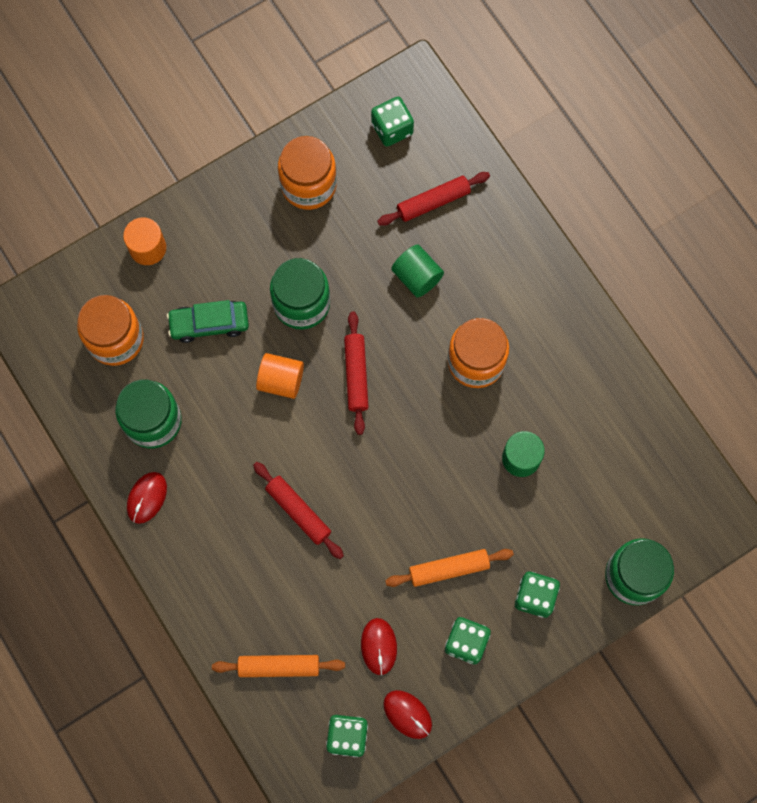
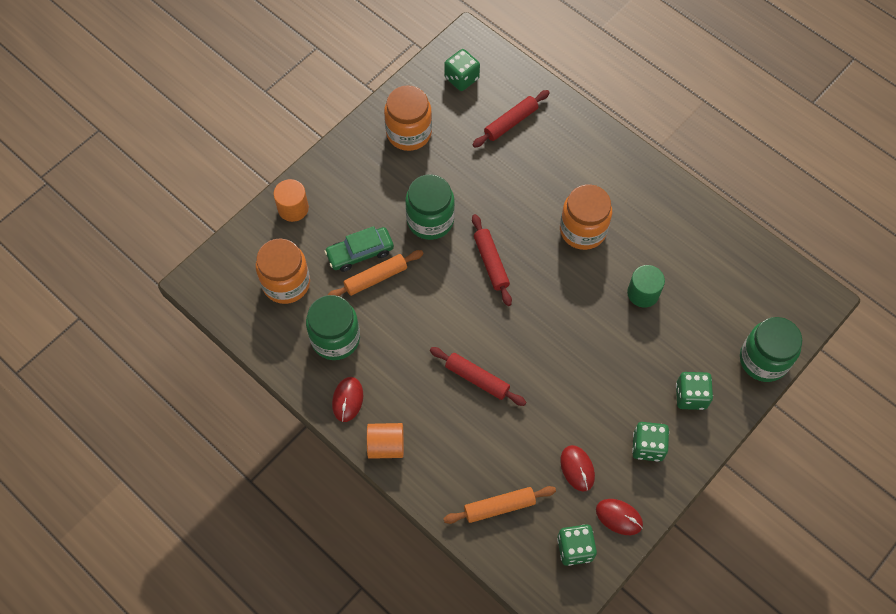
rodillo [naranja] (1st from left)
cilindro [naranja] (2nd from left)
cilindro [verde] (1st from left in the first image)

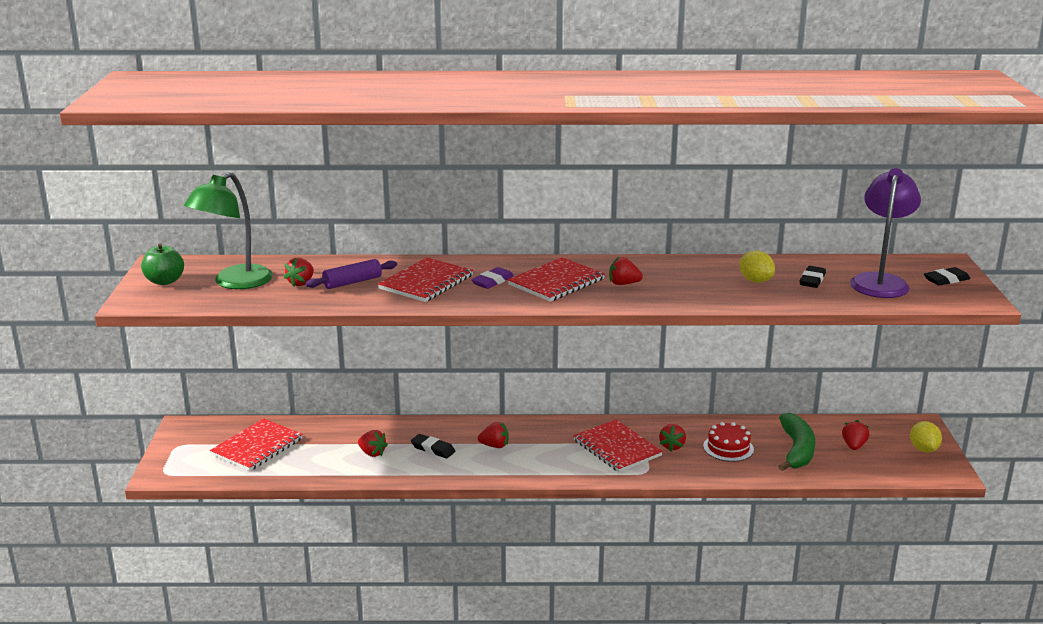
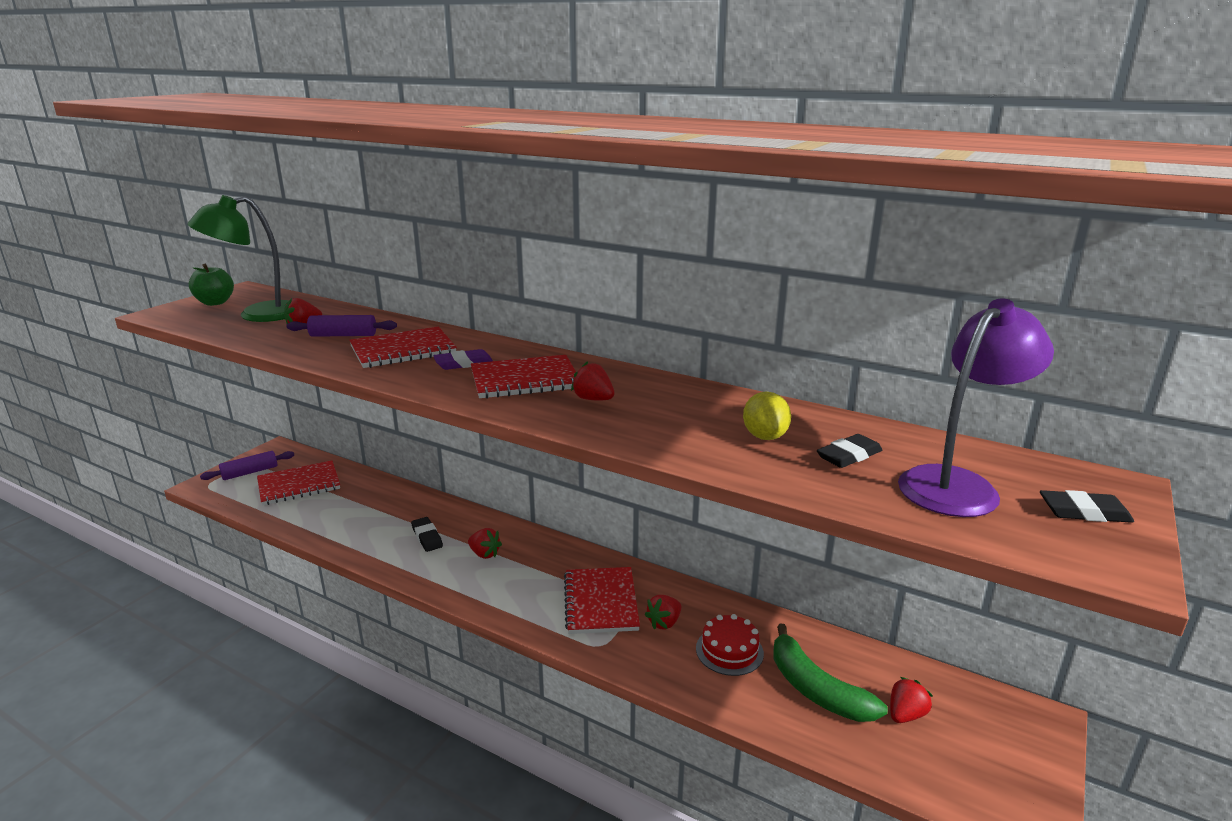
rodillo [morado] (1st from left)
plátano [verde]
fresa [rojo] (2nd from left in the first image)
limón [amarillo] (2nd from left in the first image)

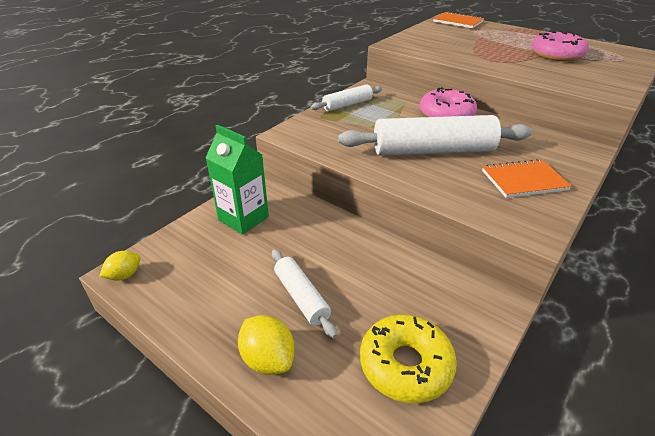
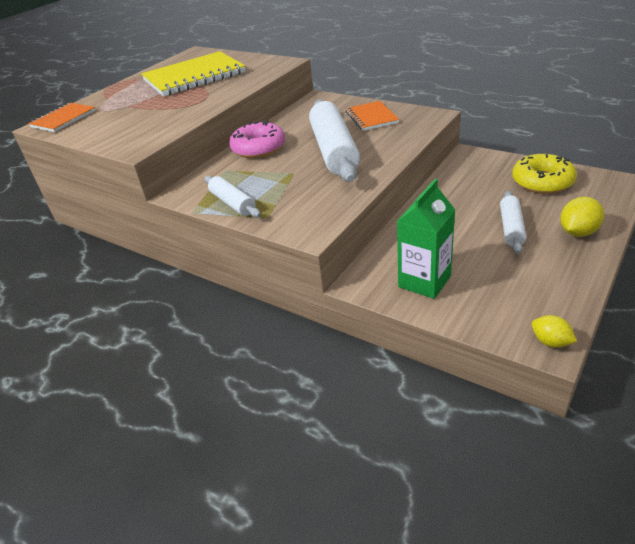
cuaderno [amarillo]
rodillo [blanco] (3rd from left)

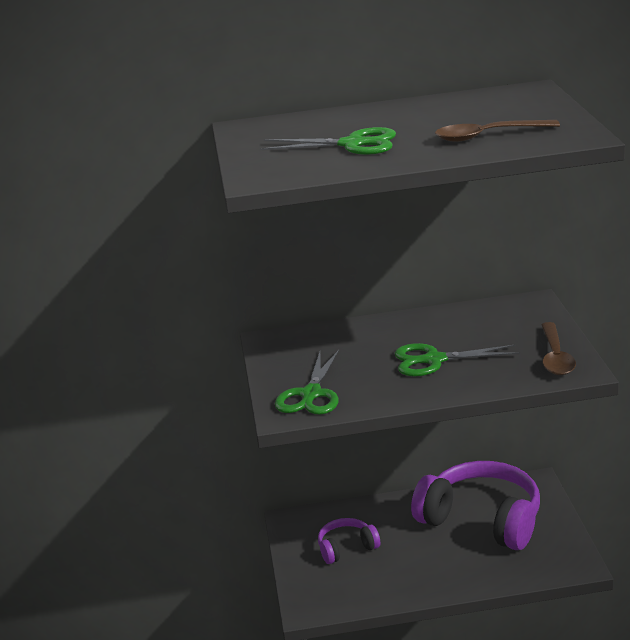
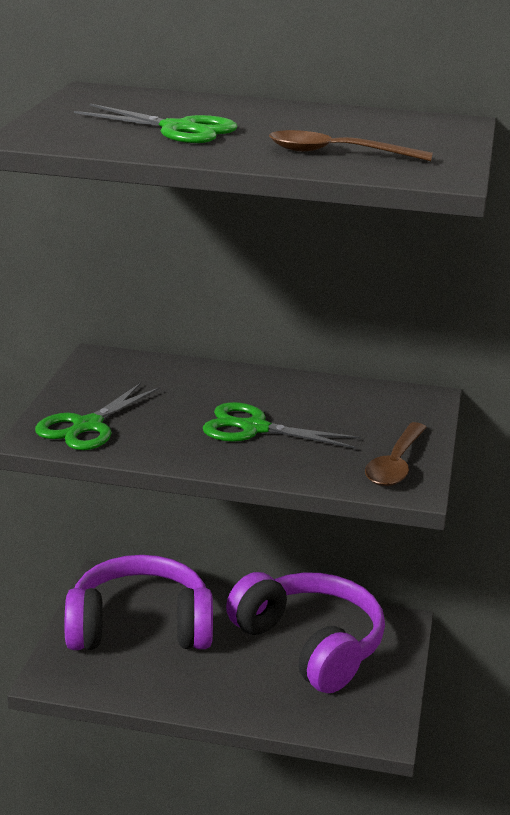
auriculares [morado] (1st from left)

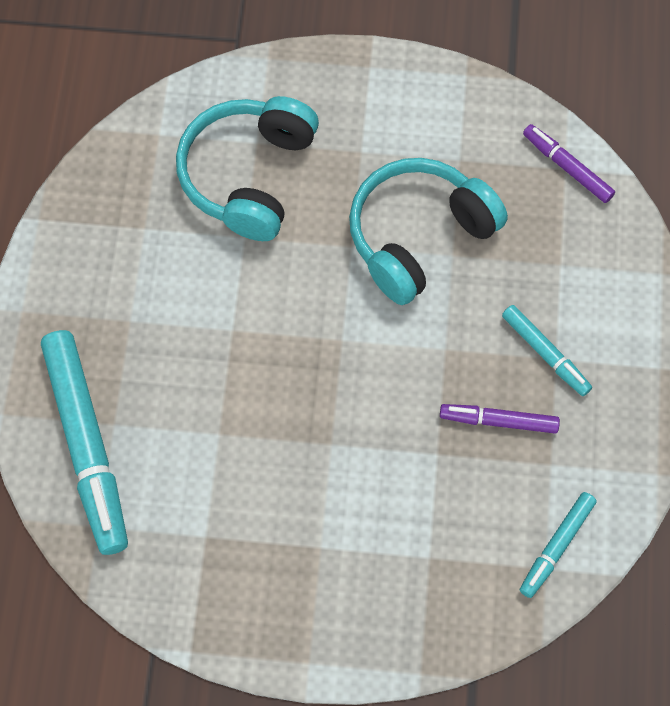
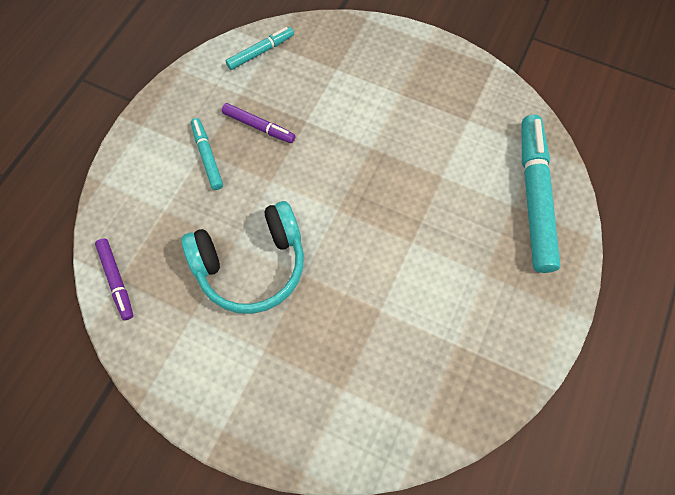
auriculares [turquesa] (1st from left in the first image)

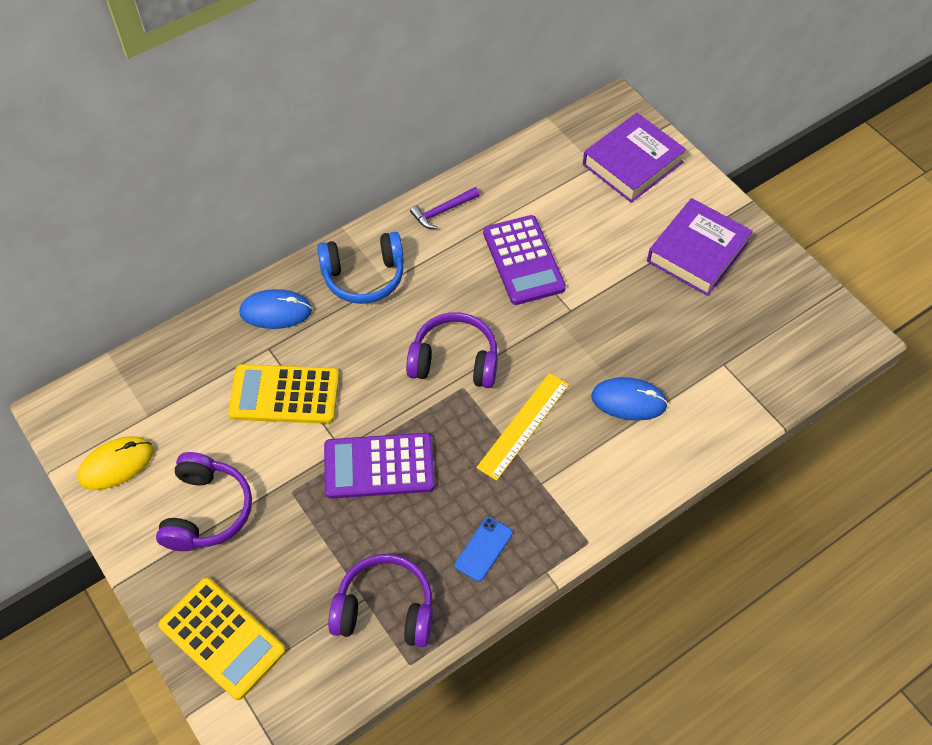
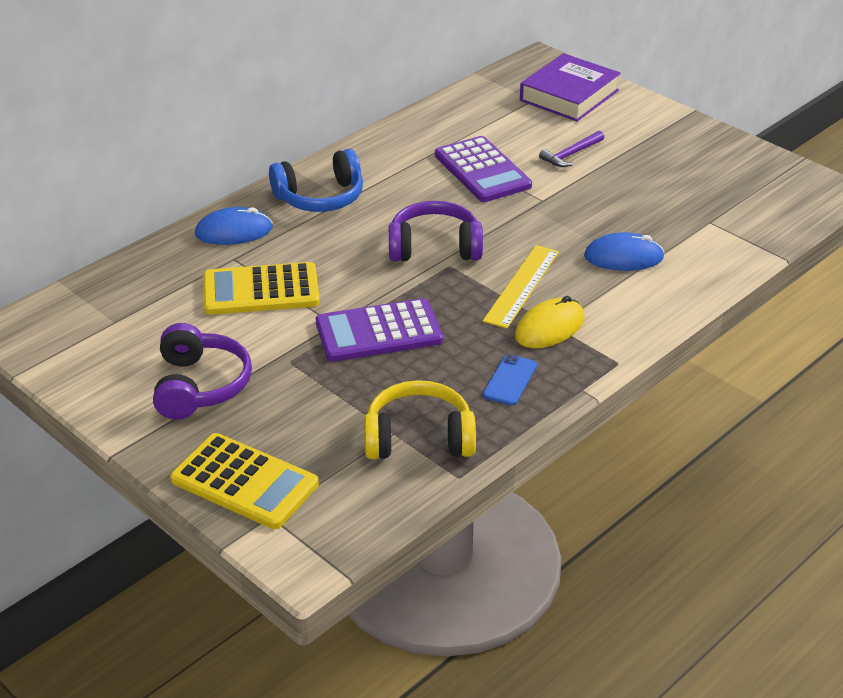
auriculares [amarillo]
ratón [amarillo]
martillo [morado]
libro [morado] (2nd from left in the first image)

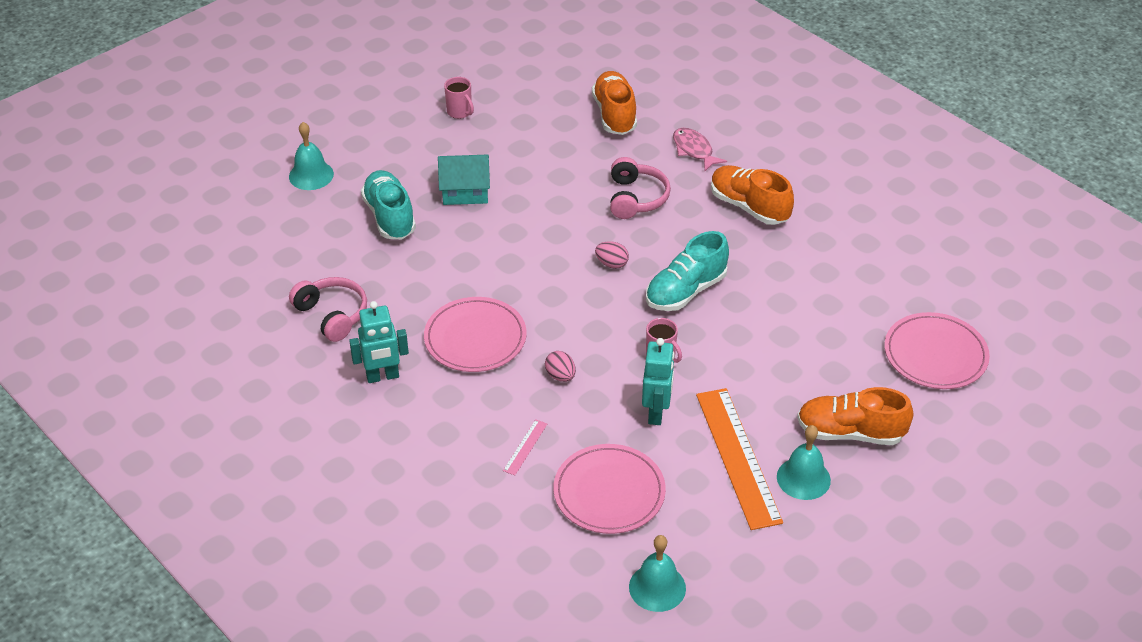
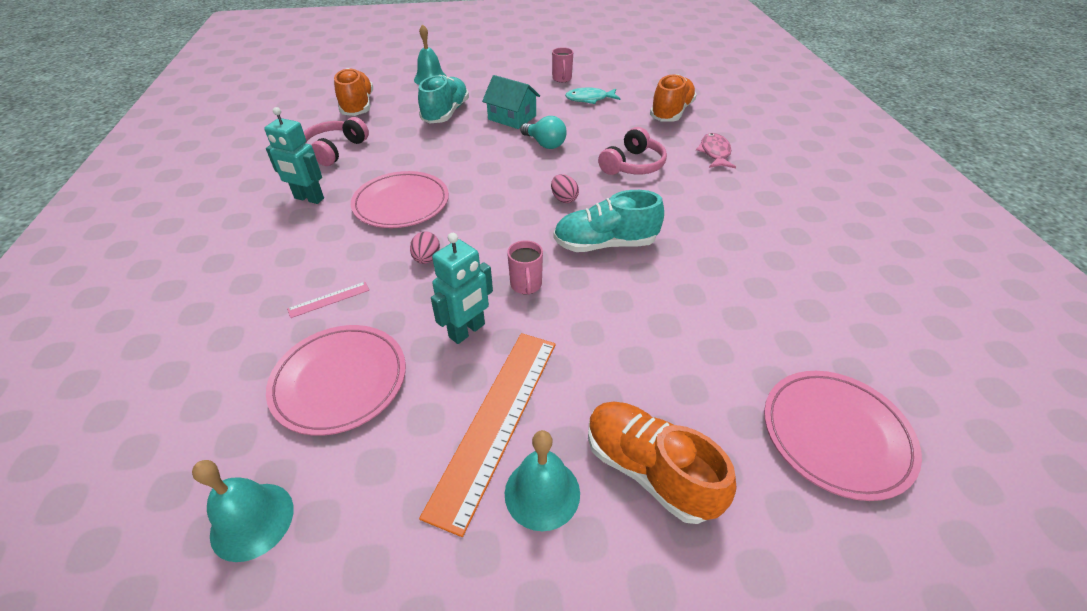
auriculares [rosa] (1st from left)
zapato [naranja] (1st from left)
bombilla [turquesa]
pez [turquesa]

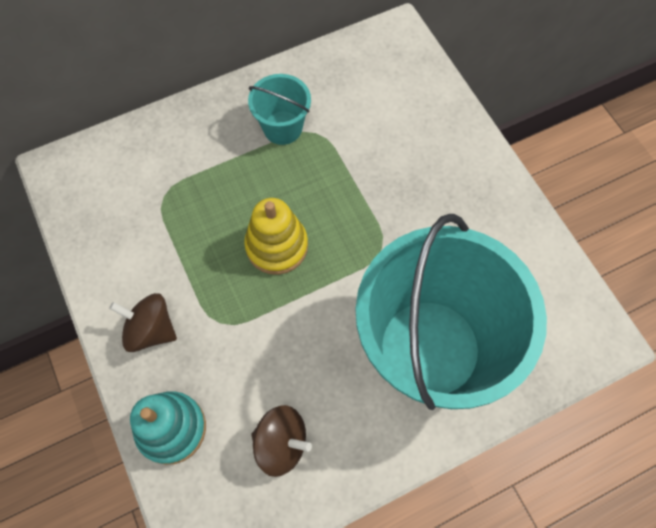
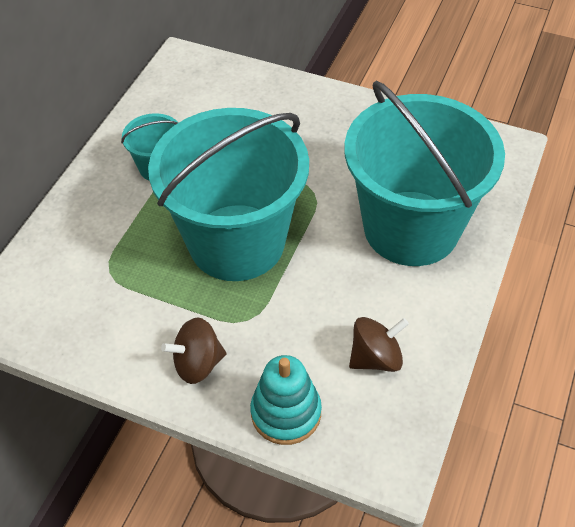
balde [turquesa] (2nd from left)

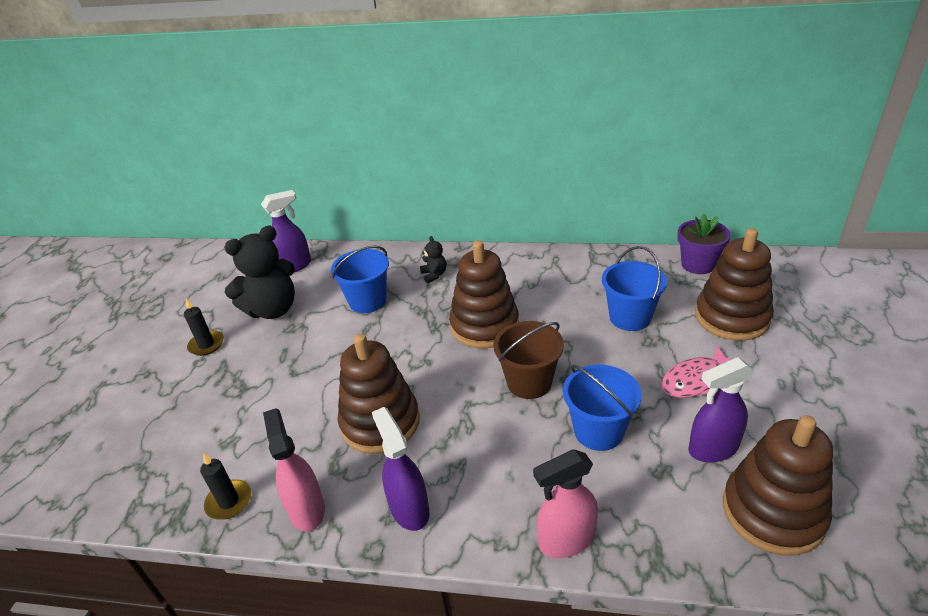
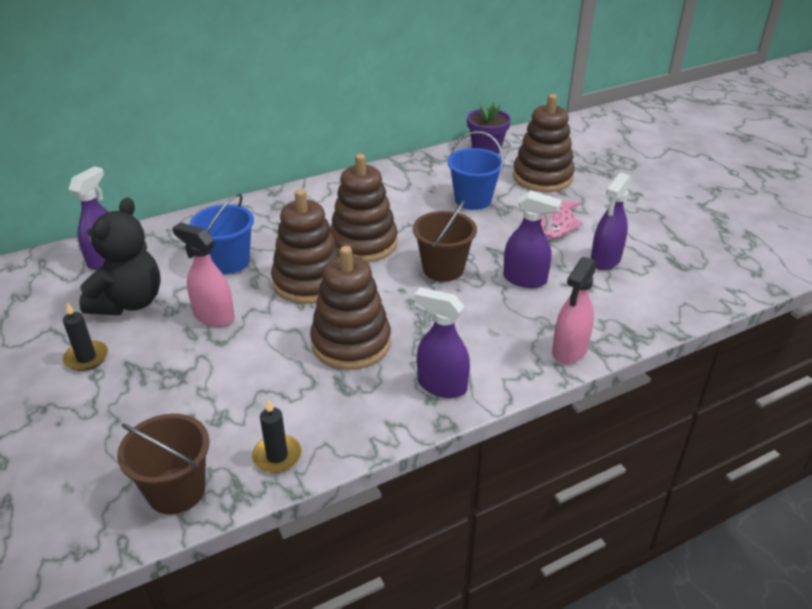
balde [marrón] (1st from left)
pulverizador [rosa] (1st from left)
juguete apilable [marrón] (1st from left)
pulverizador [morado] (3rd from left)
osito [negro] (2nd from left in the first image)

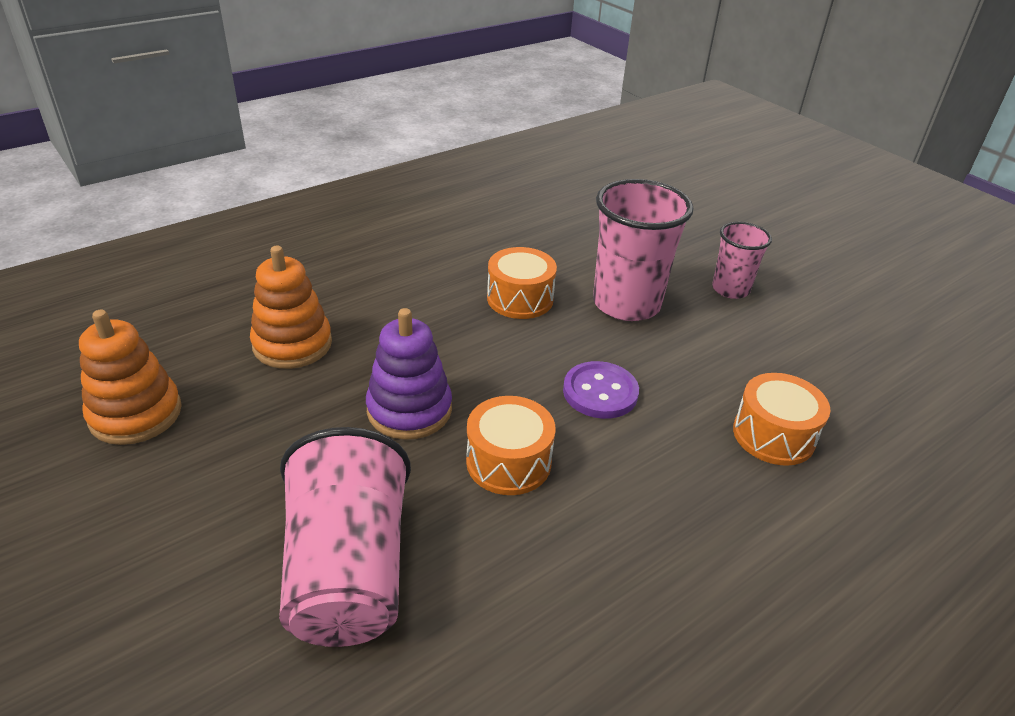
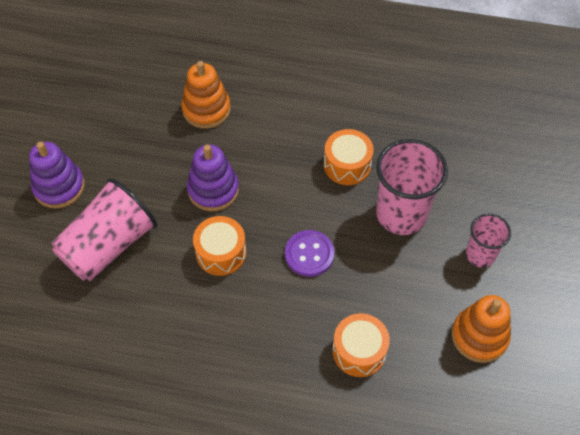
juguete apilable [morado] (1st from left)
juguete apilable [naranja] (2nd from left)

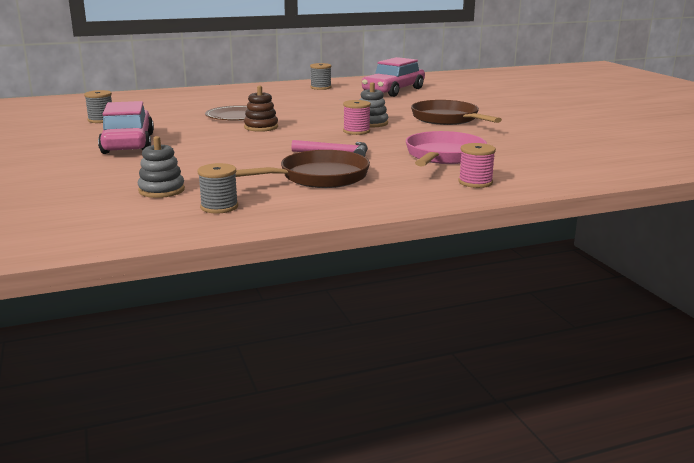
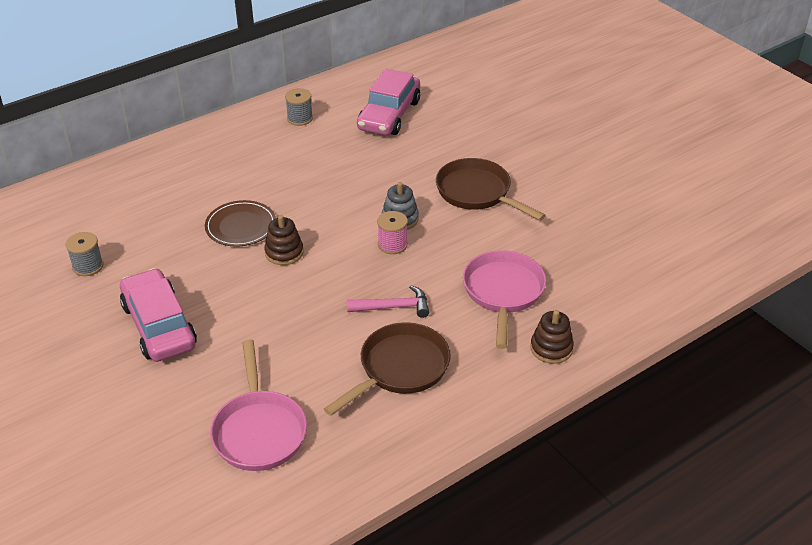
sartén [rosa] (1st from left)
juguete apilable [marrón] (2nd from left)
carrete [gris] (2nd from left in the first image)

